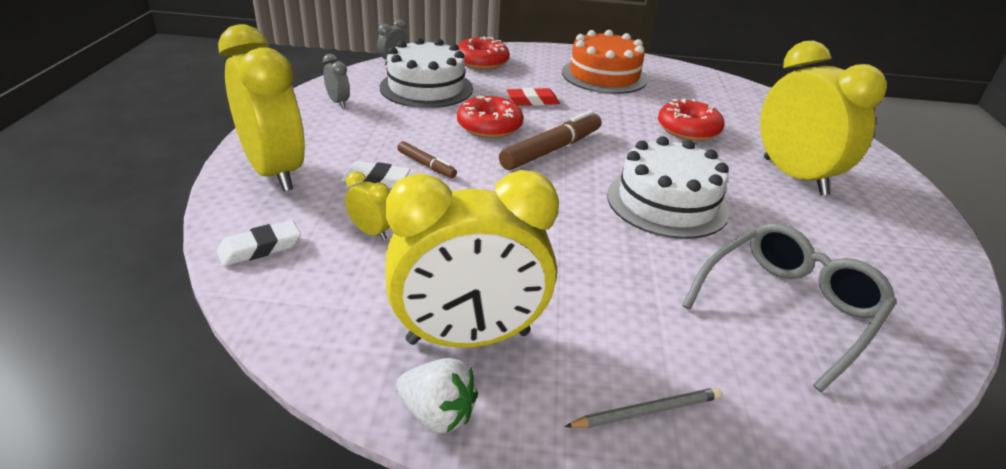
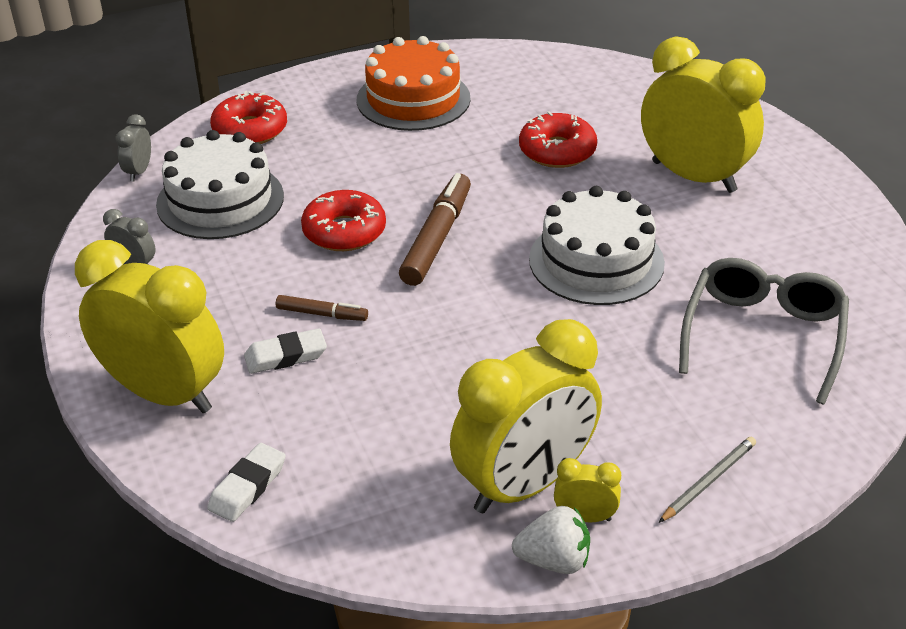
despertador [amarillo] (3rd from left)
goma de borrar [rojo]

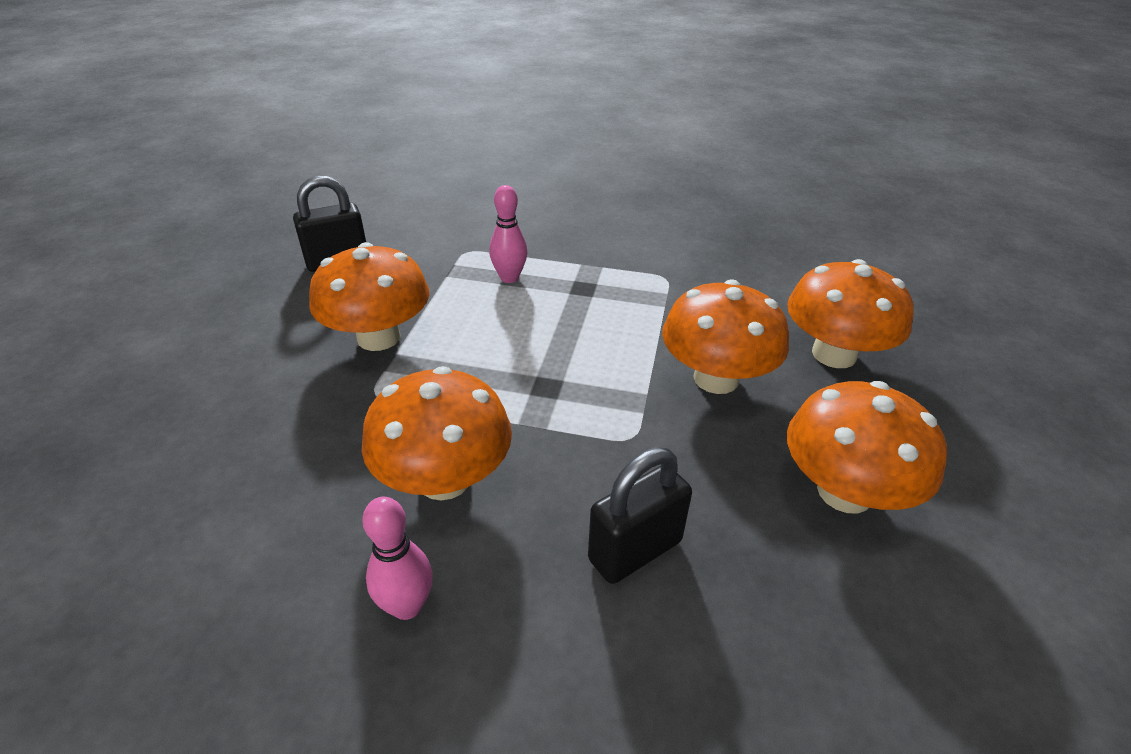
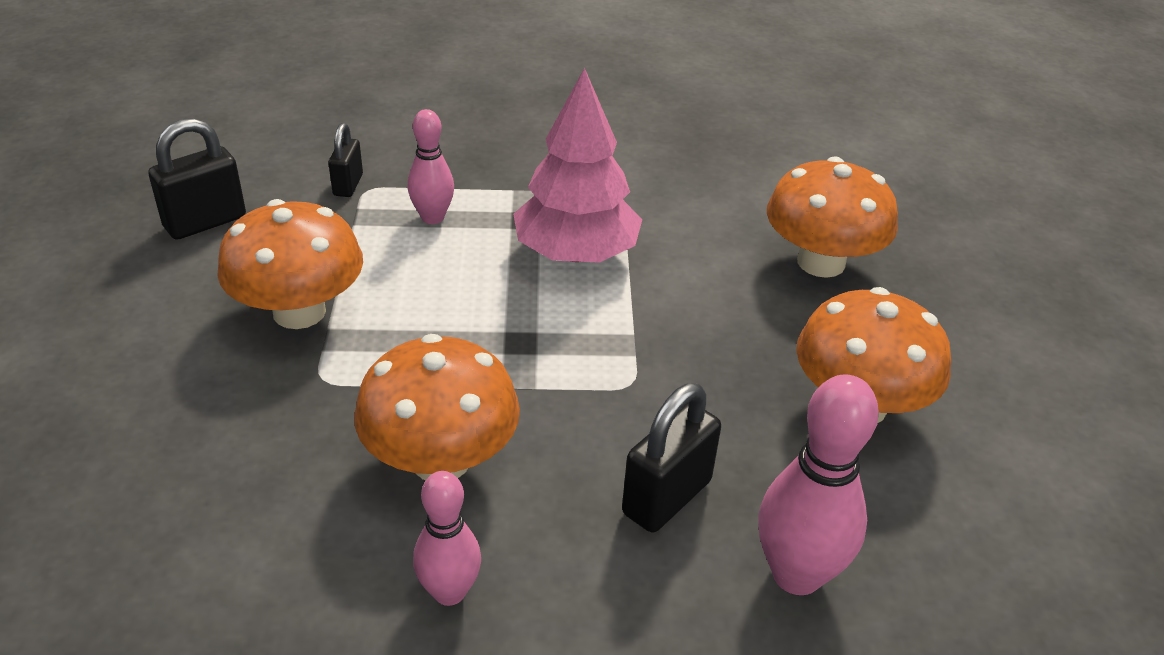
candado [negro] (2nd from left)
árbol [rosa]
bolo [rosa] (3rd from left)
seta [naranja] (3rd from left in the first image)

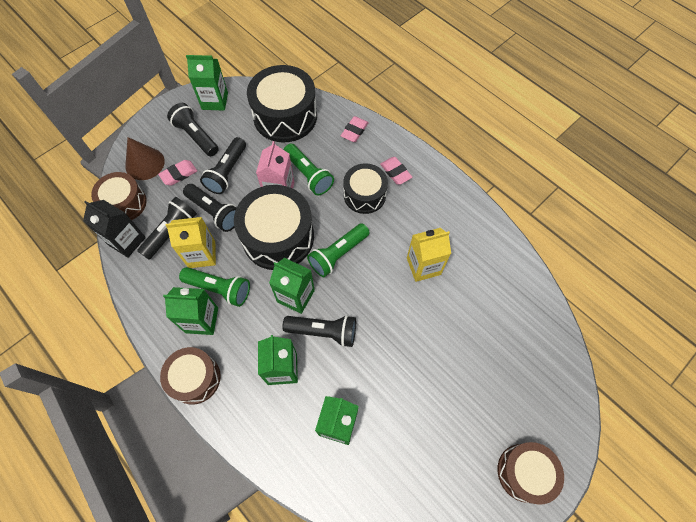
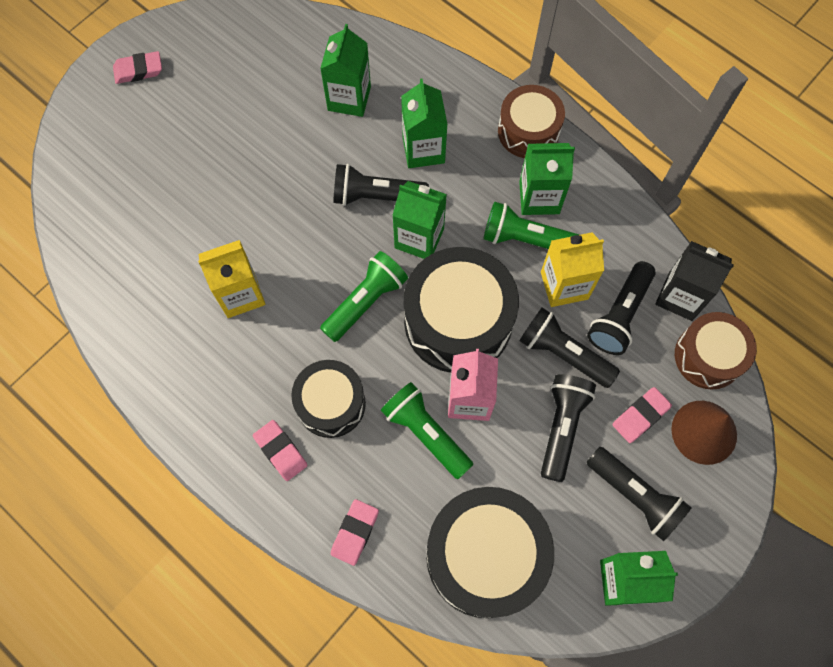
goma de borrar [rosa] (1st from left)

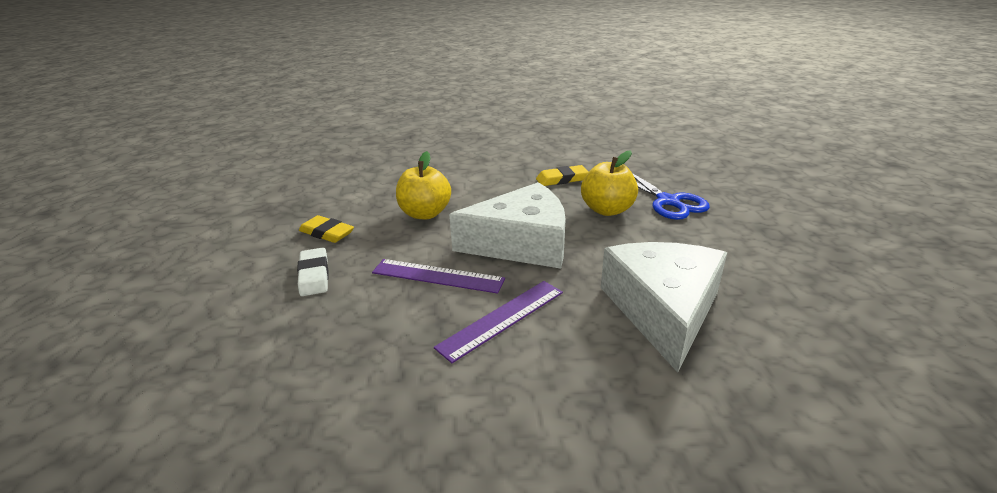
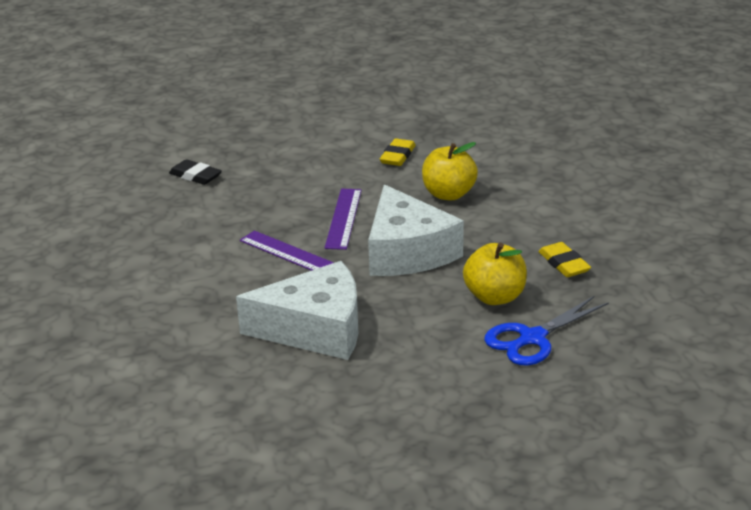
goma de borrar [negro]
goma de borrar [blanco]

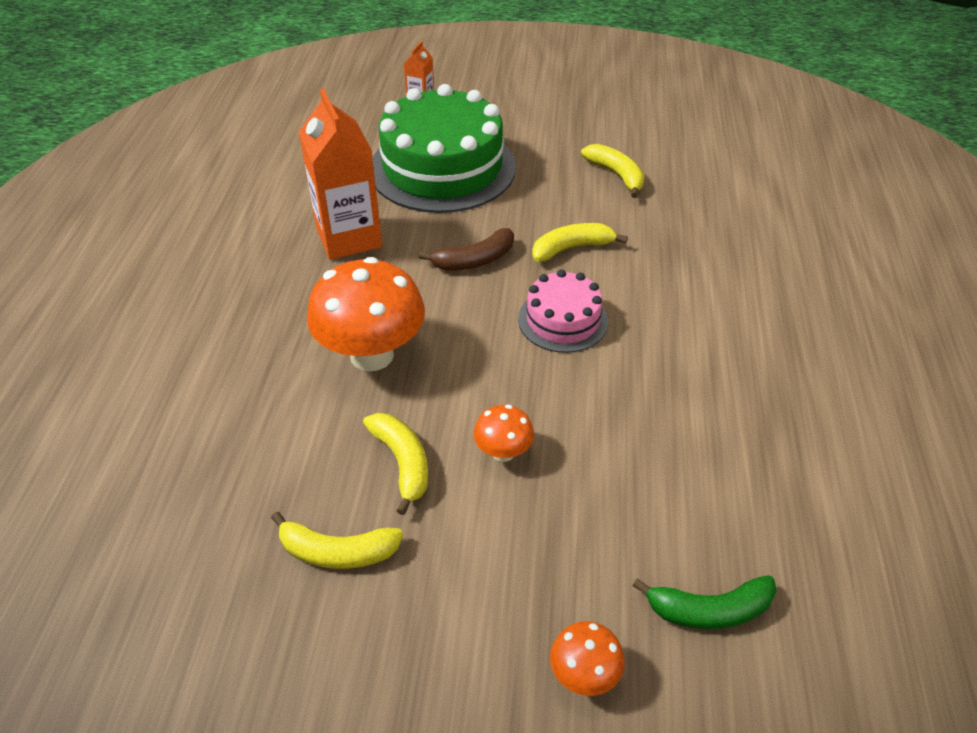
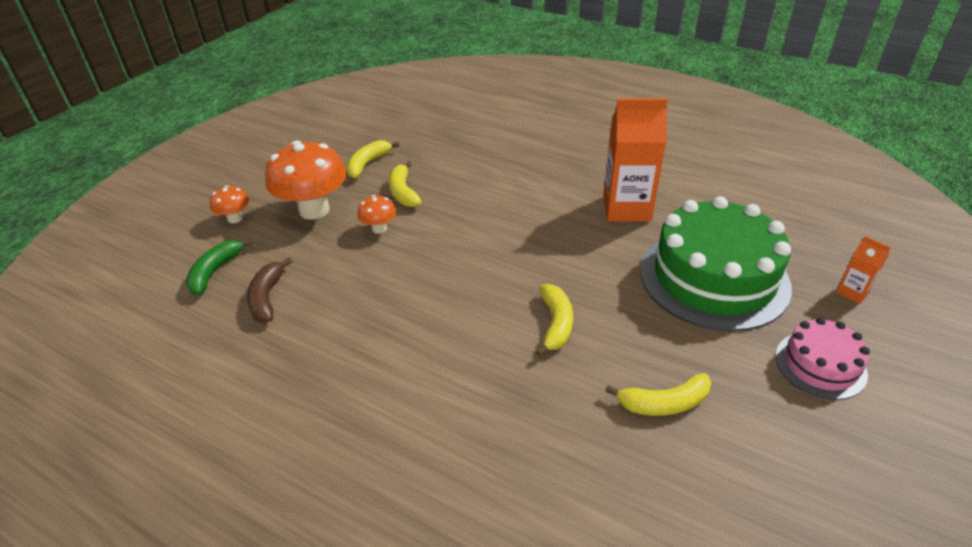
plátano [marrón]
seta [naranja] (2nd from left)
plátano [amarillo] (2nd from left)
tarta [rosa]

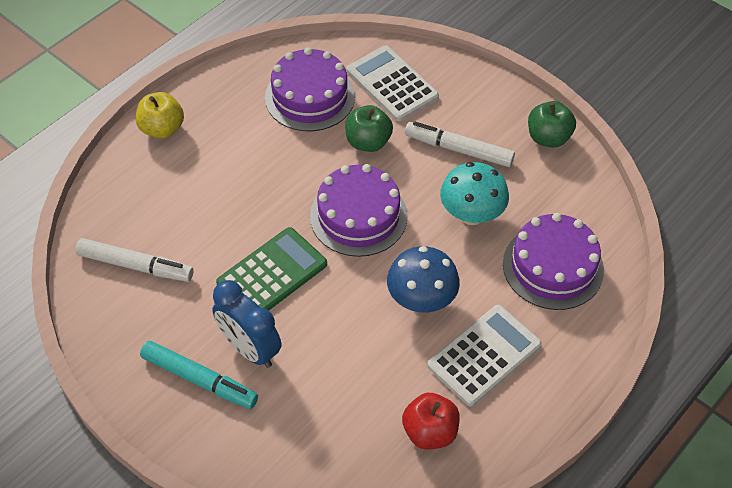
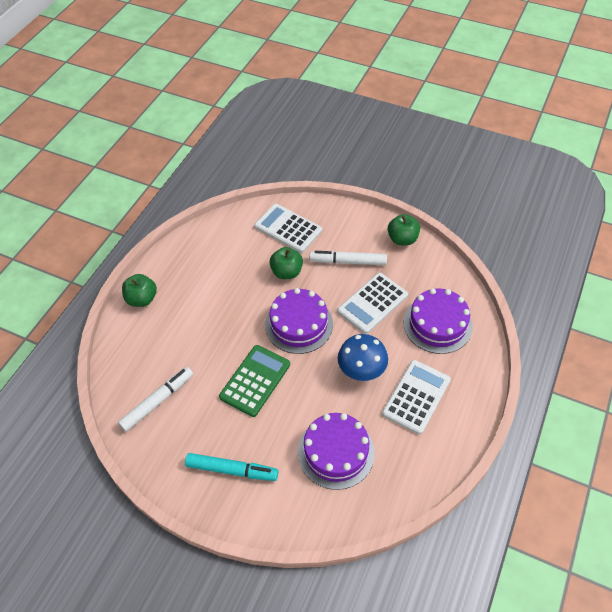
rotulador [blanco] (1st from left)
manzana [verde] (1st from left)
tarta [morado] (2nd from left)
calculadora [blanco] (2nd from left)
despertador [azul]
manzana [rojo]

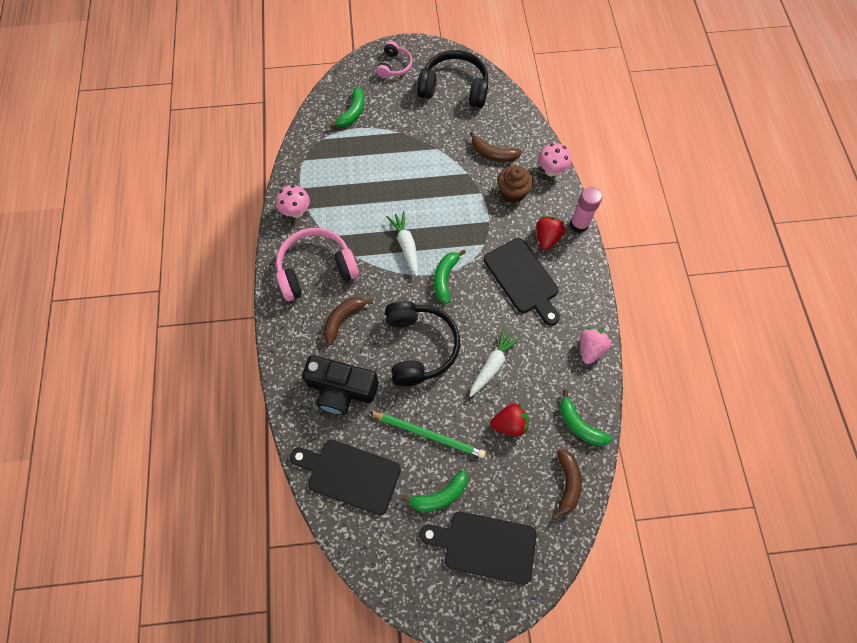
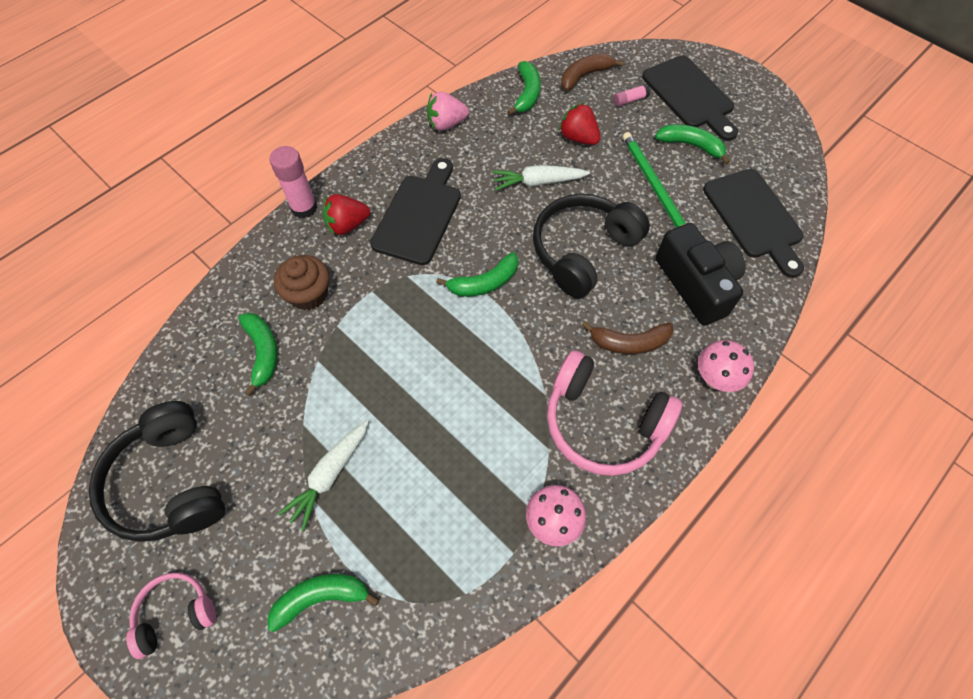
plátano [verde] (1st from left)
zanahoria [blanco] (1st from left)
barra de pegamento [rosa] (2nd from left)
seta [rosa] (2nd from left)

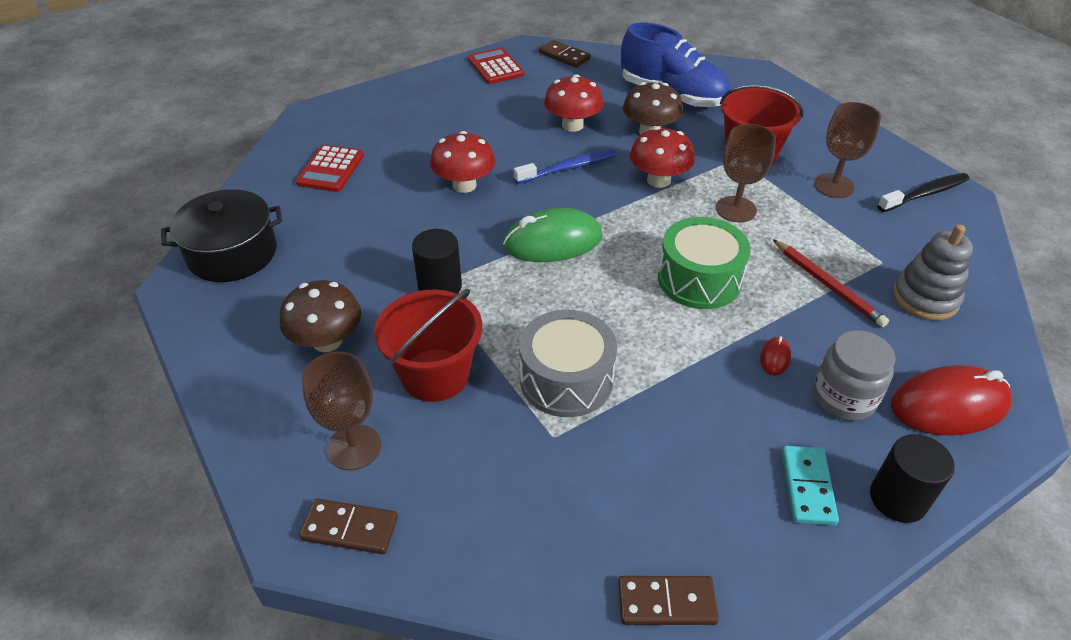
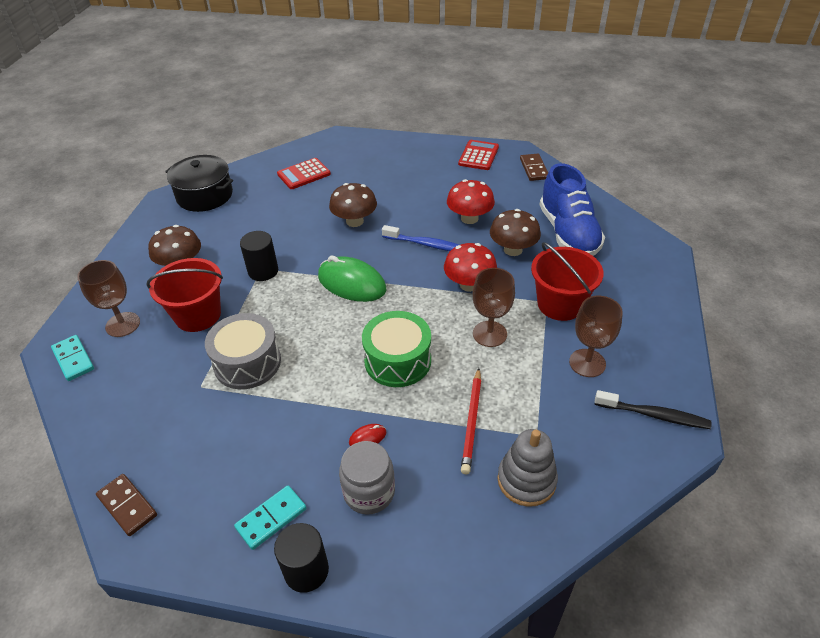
ficha de dominó [turquesa] (1st from left)
seta [marrón] (2nd from left)
ratón [rojo] (2nd from left in the first image)

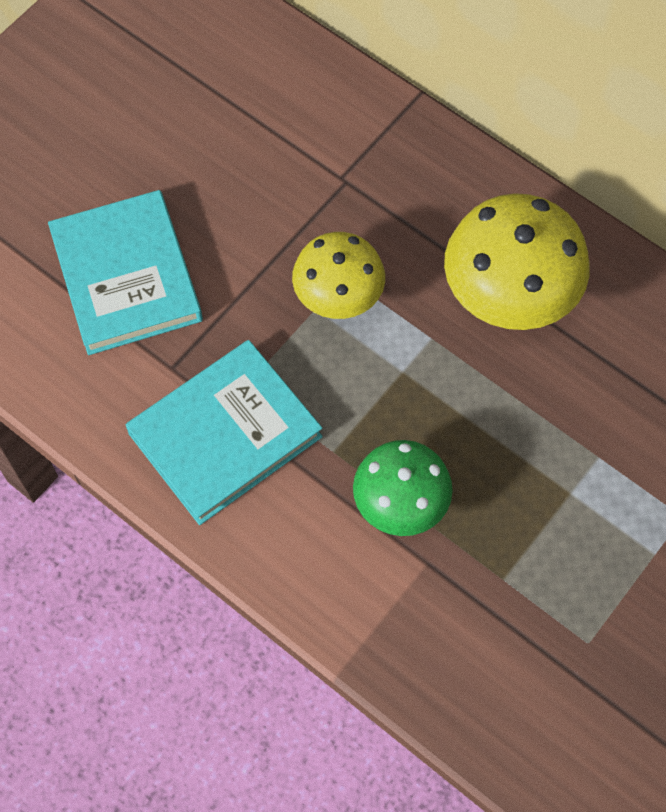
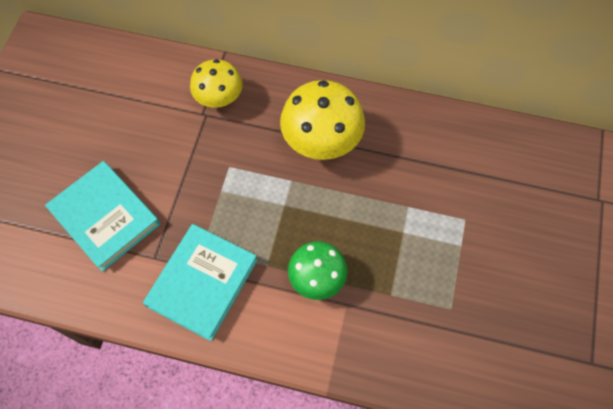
seta [amarillo] (1st from left)

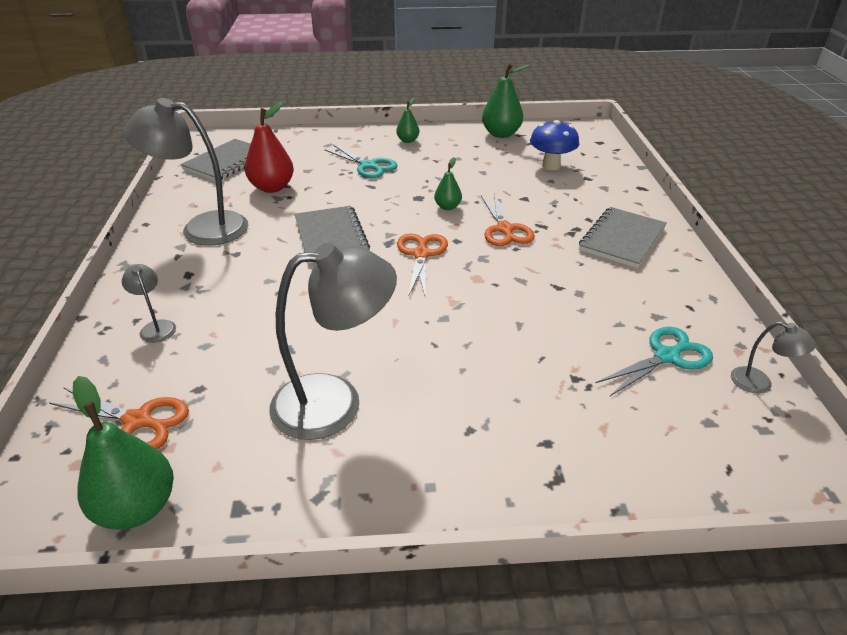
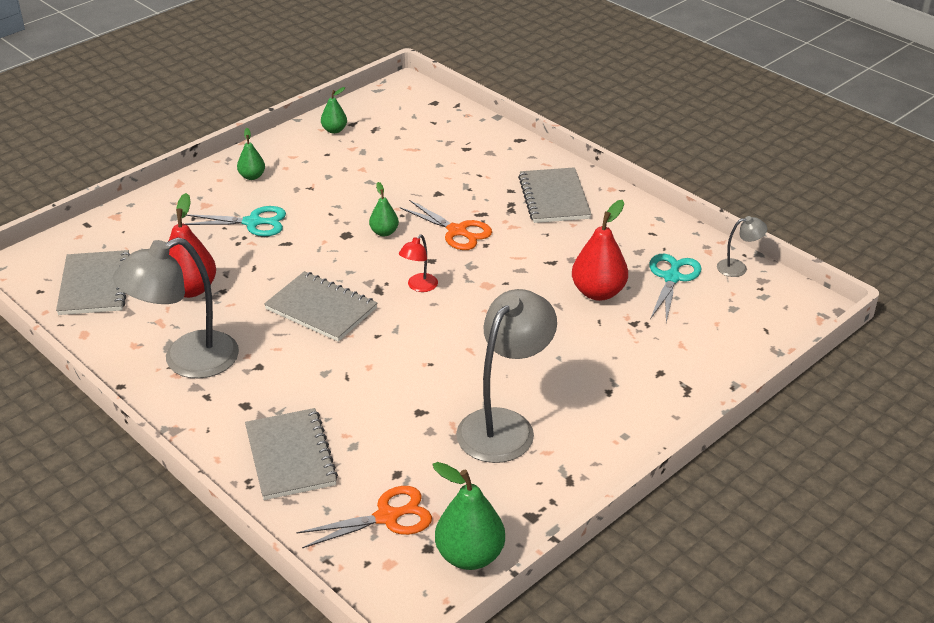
cuaderno [gris] (2nd from left)
pera [verde] (2nd from left)
lámpara [rojo]
pera [rojo] (2nd from left)
seta [azul]

